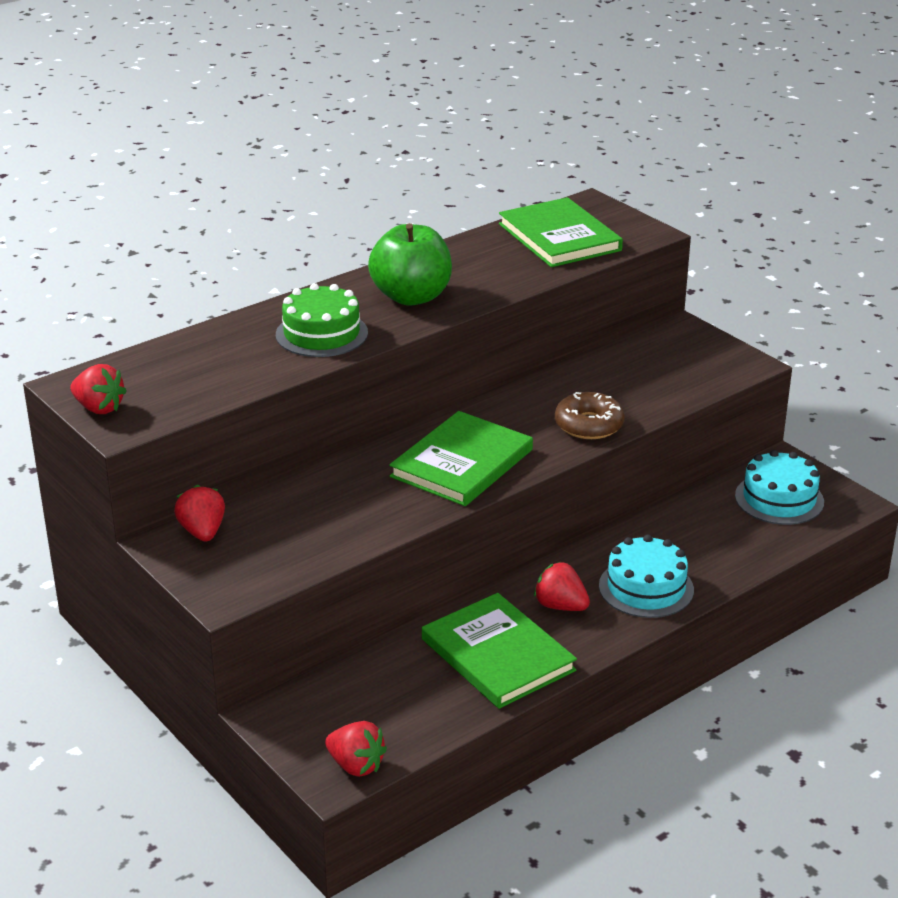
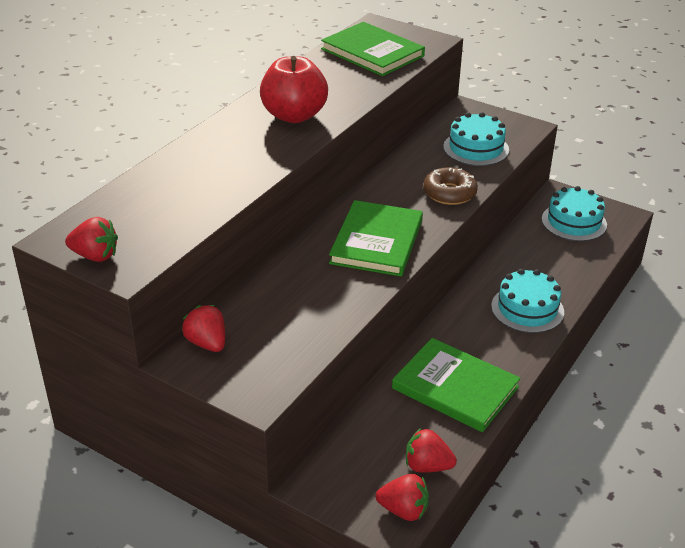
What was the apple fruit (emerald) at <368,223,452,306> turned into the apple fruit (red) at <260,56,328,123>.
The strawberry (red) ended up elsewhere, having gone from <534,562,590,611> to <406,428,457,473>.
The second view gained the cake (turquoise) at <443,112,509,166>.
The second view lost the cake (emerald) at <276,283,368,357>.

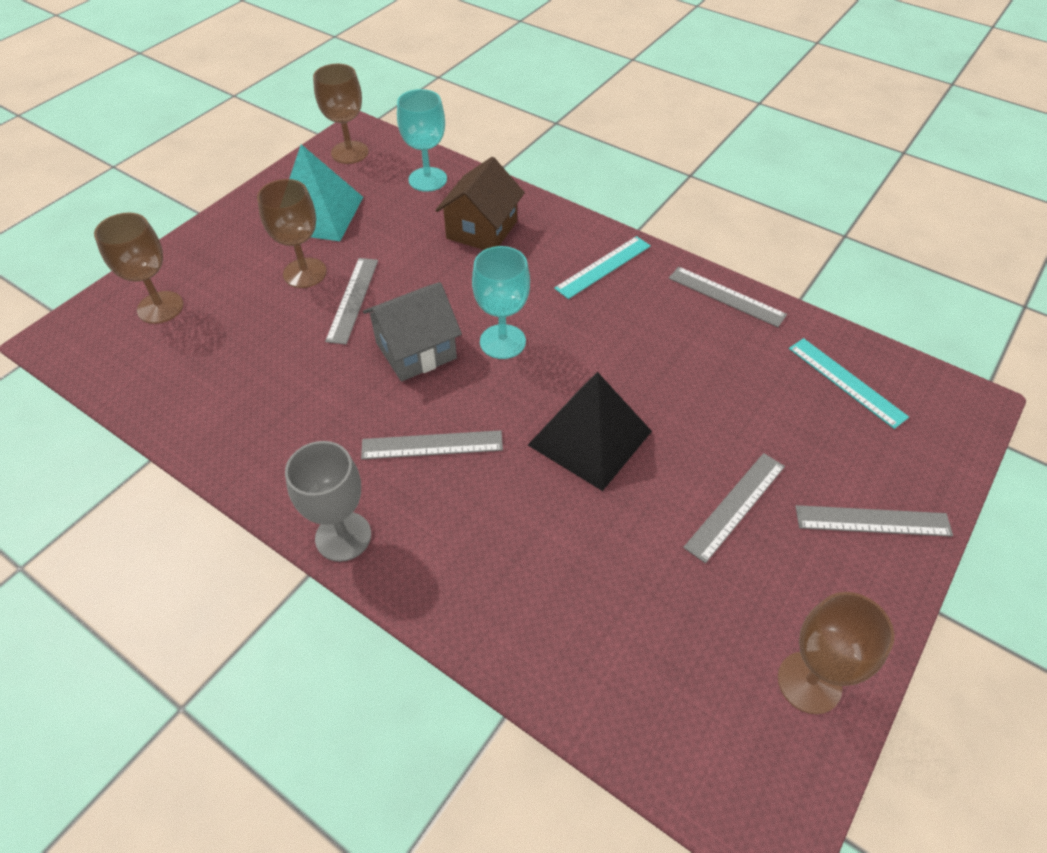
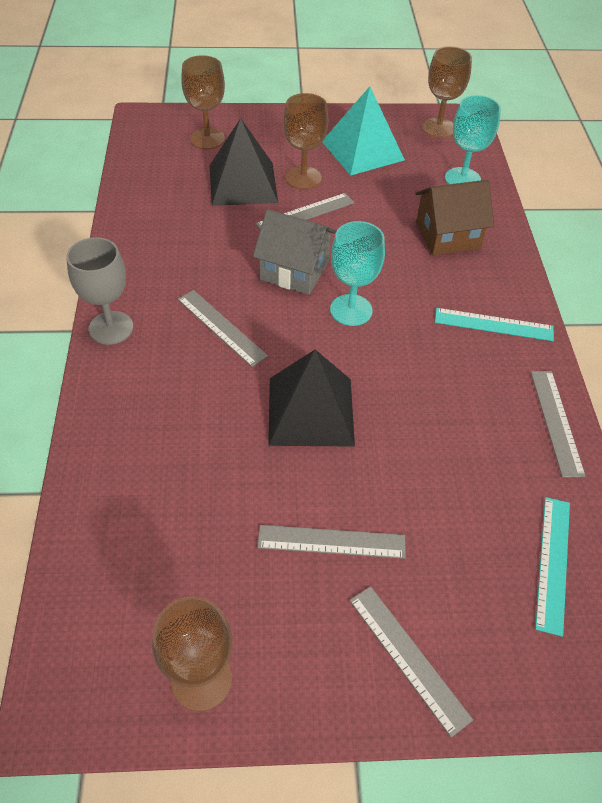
The second view gained the solid pyramid (black) at <210,118,278,206>.

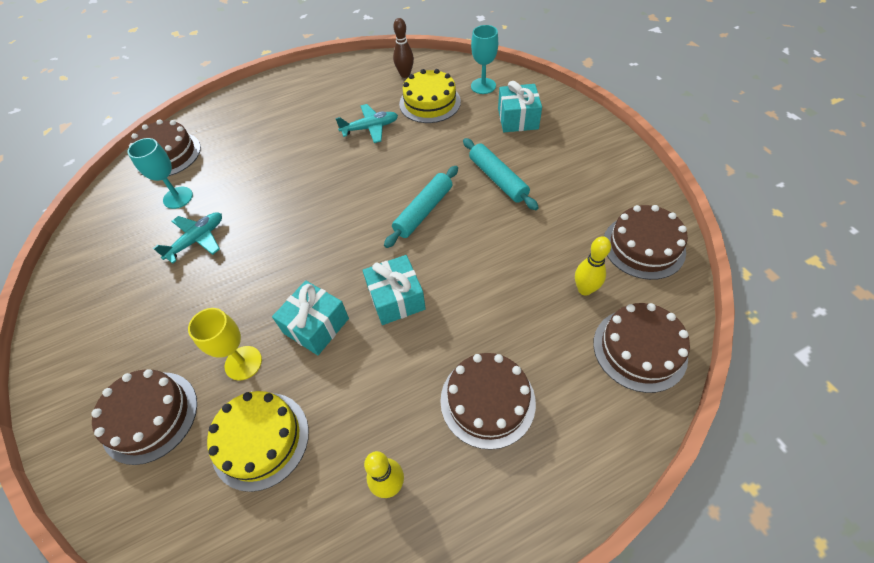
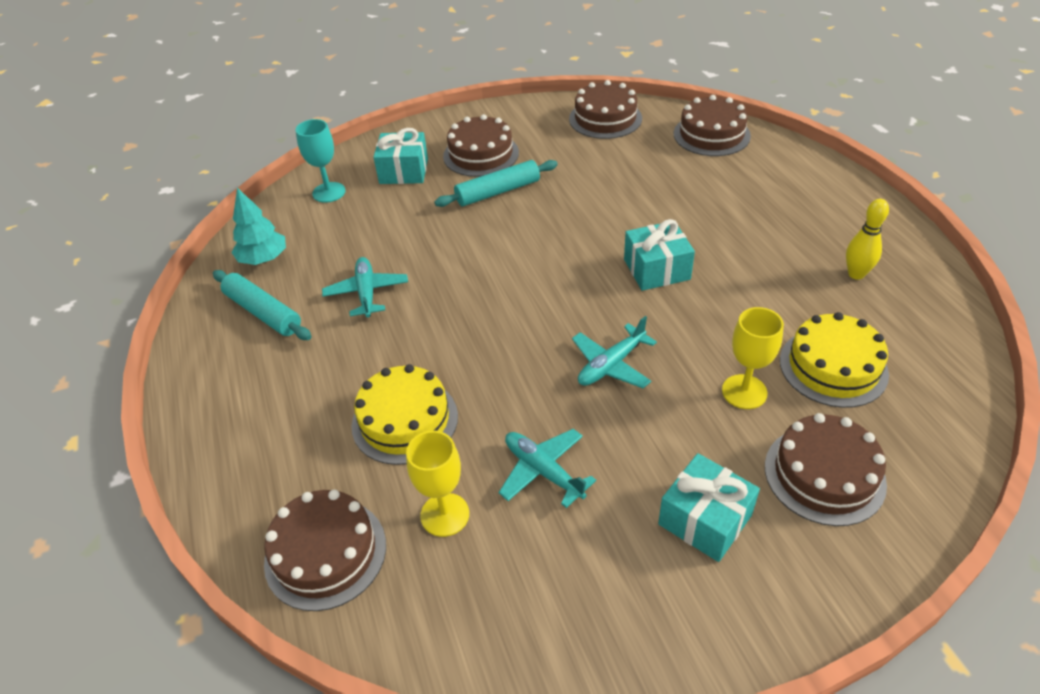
The rolling pin (turquoise) ended up elsewhere, having gone from <384,166,458,248> to <213,270,312,340>.
Where the bowling pin (russet) stood at <393,18,414,78>, the fir tree (turquoise) came to stand at <232,188,286,265>.
The cake (golden) ended up elsewhere, having gone from <399,69,461,123> to <351,364,458,465>.
What was the wine glass (turquoise) at <128,138,193,209> turned into the wine glass (golden) at <406,431,469,537>.
The cake (russet) ended up elsewhere, having gone from <440,353,536,450> to <443,114,519,177>.
The second view gained the plane (turquoise) at <572,316,657,388>.
The gift (turquoise) ended up elsewhere, having gone from <272,280,349,355> to <658,453,760,562>.
The second view lost the bowling pin (golden) at <575,236,611,296>.

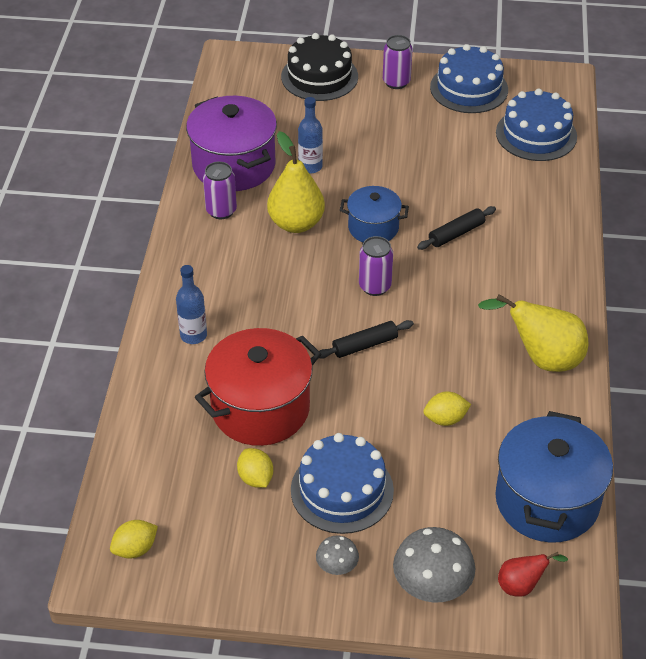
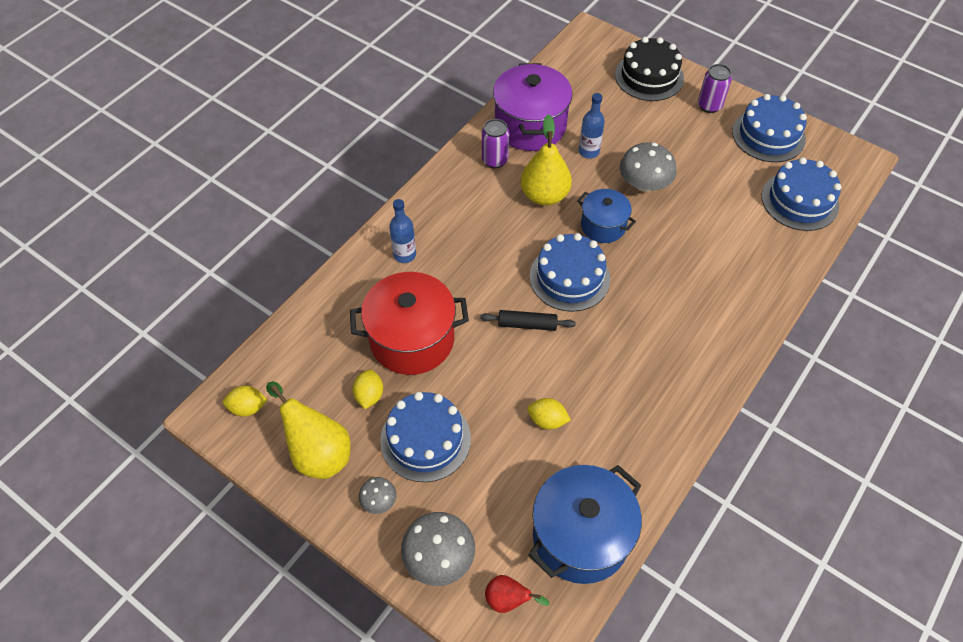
The pear fruit (golden) ended up elsewhere, having gone from <478,294,588,372> to <266,381,351,479>.
Where the can (violet) stood at <359,236,393,296>, the cake (cobalt) came to stand at <530,233,610,312>.
The second view gained the mushroom (gray) at <620,142,677,192>.
The second view lost the rolling pin (black) at <417,206,496,250>.

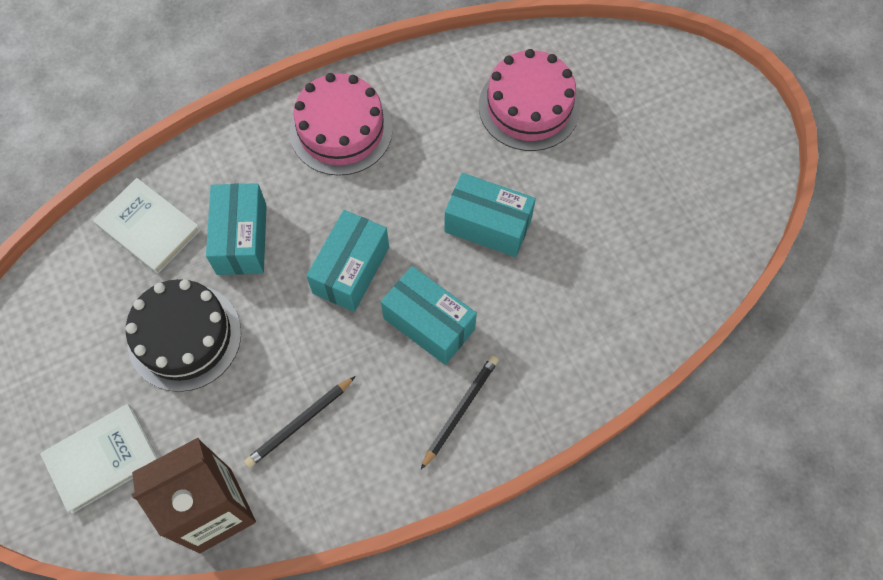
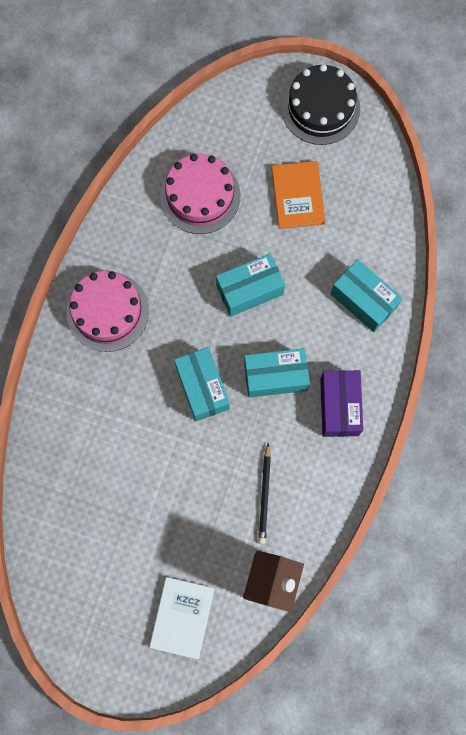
The second view gained the hardback (bright orange) at <272,161,325,229>.
The cake (black) ended up elsewhere, having gone from <126,279,241,392> to <281,64,360,145>.
Where the lead pencil (black) stood at <421,355,499,469>, the box (violet) came to stand at <320,370,363,437>.
The box (turquoise) ended up elsewhere, having gone from <206,183,267,275> to <331,259,403,332>.
The second view lost the hardback (snow-white) at <93,178,201,274>.

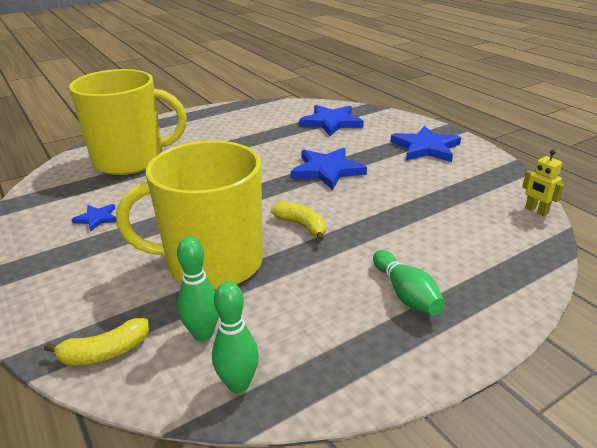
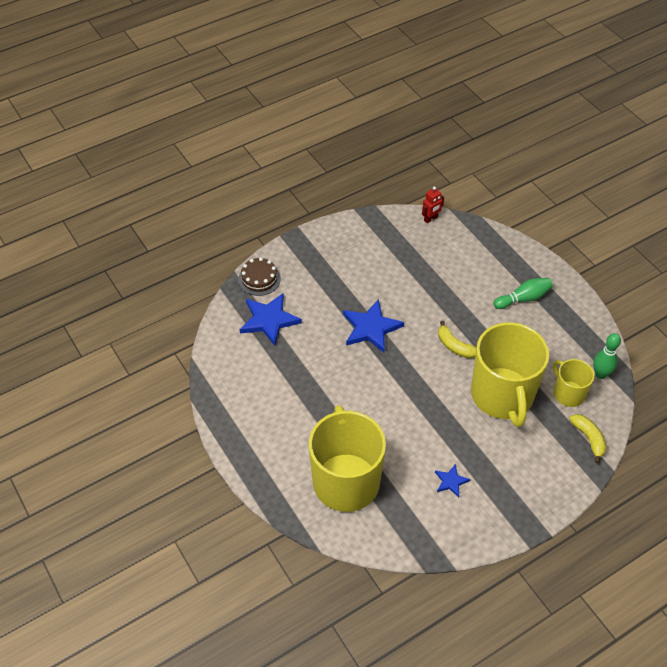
The second view gained the cake (russet) at <238,257,281,296>.
What was the toy robot (golden) at <522,150,564,216> turned into the toy robot (red) at <422,186,444,223>.
The banana (golden) at <271,201,326,241> ended up facing another way, 90 degrees counterclockwise from before.
Where the bowling pin (emerald) stood at <177,237,219,341>, the tea mug (golden) came to stand at <553,359,594,407>.
The second view lost the star (cobalt) at <391,126,461,162>.

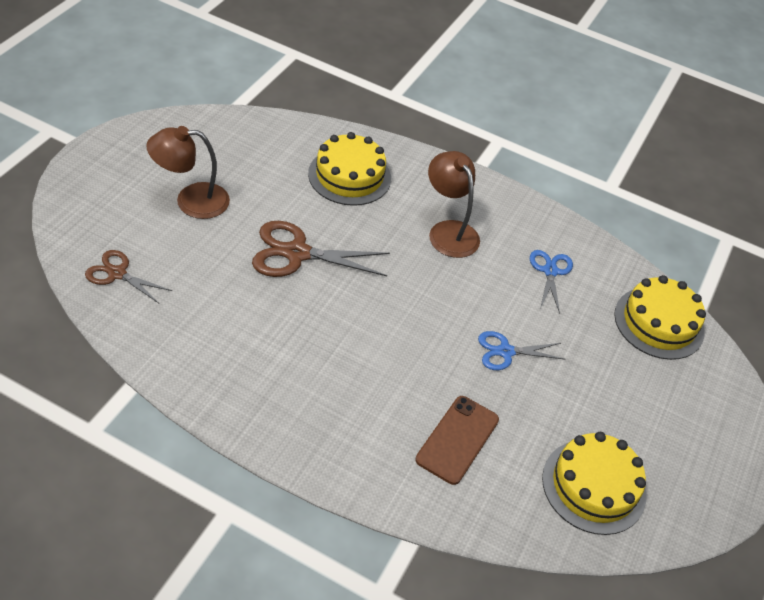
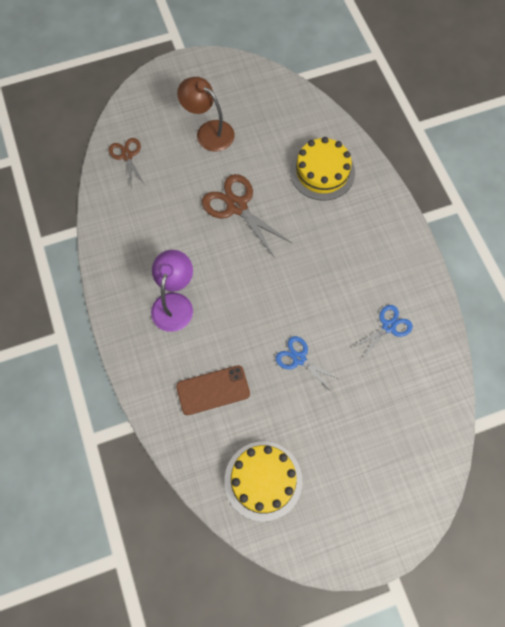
The second view gained the desk lamp (violet) at <151,250,193,332>.
The second view lost the desk lamp (russet) at <428,151,480,258>.
The second view lost the cake (golden) at <614,275,706,360>.

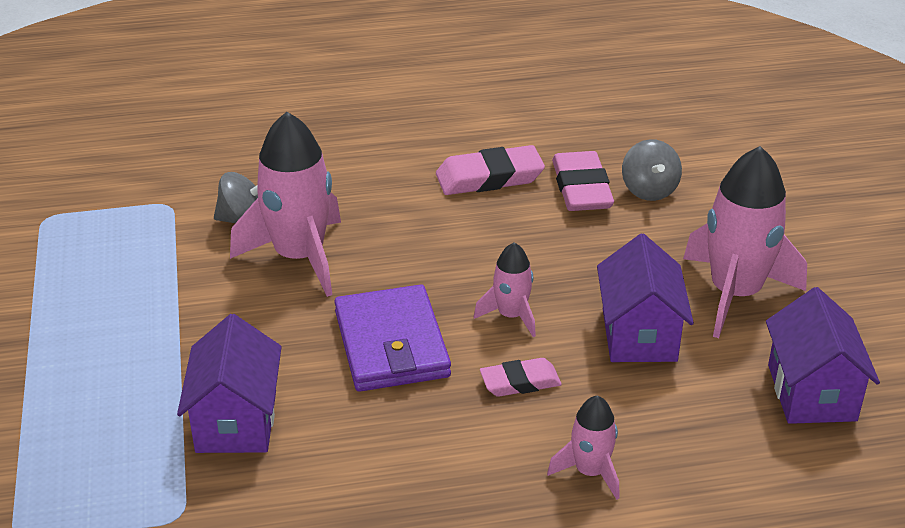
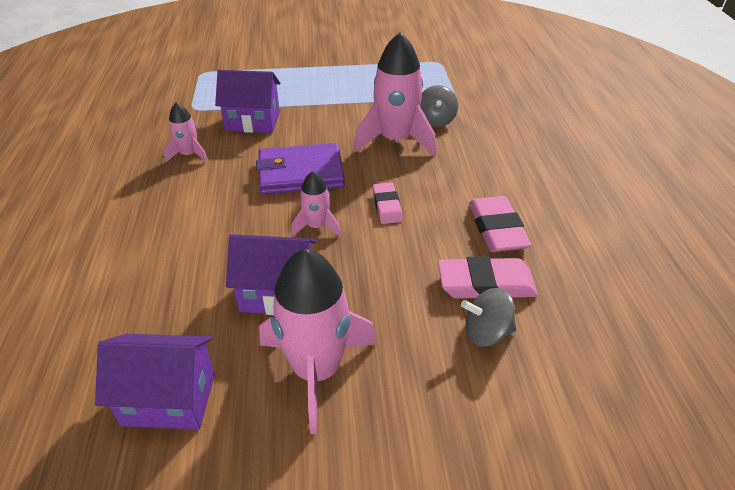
The rocket (rose-pink) ended up elsewhere, having gone from <547,395,619,500> to <164,102,208,162>.
The gum eraser (rose-pink) ended up elsewhere, having gone from <480,358,562,397> to <372,183,403,224>.

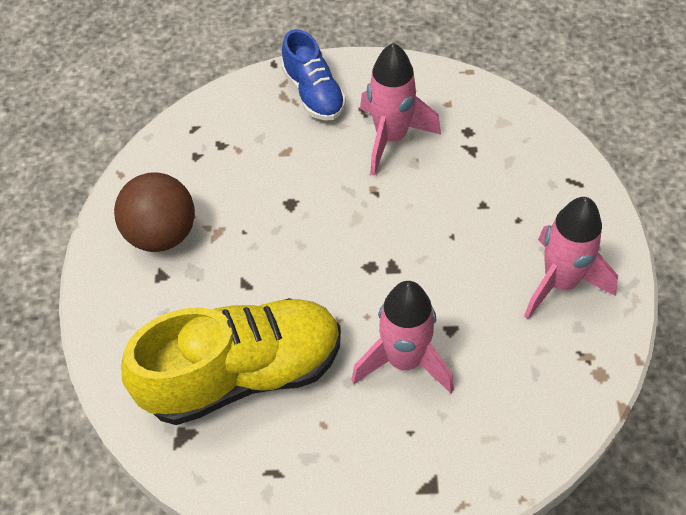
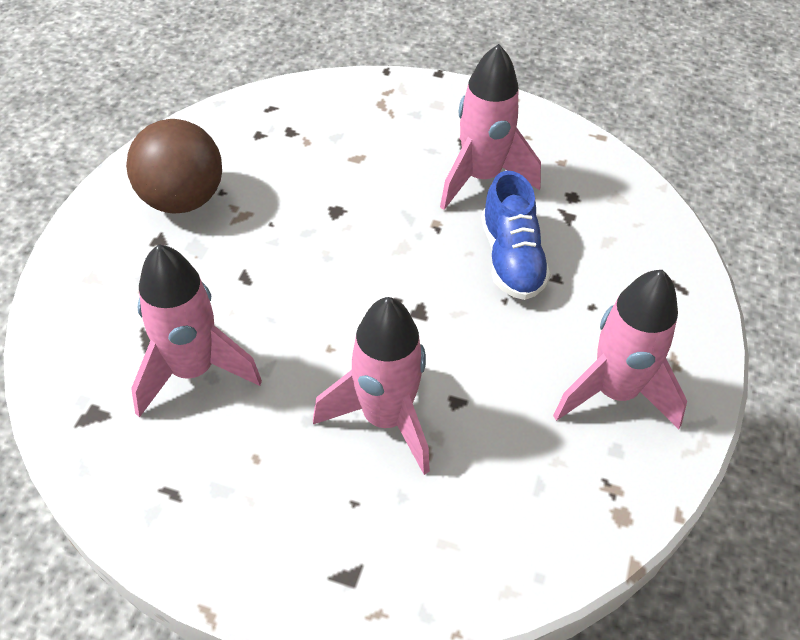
Where the sneaker (golden) stood at <121,298,341,425>, the rocket (rose-pink) came to stand at <131,244,262,418>.
The sneaker (cobalt) ended up elsewhere, having gone from <282,29,346,121> to <481,171,551,300>.

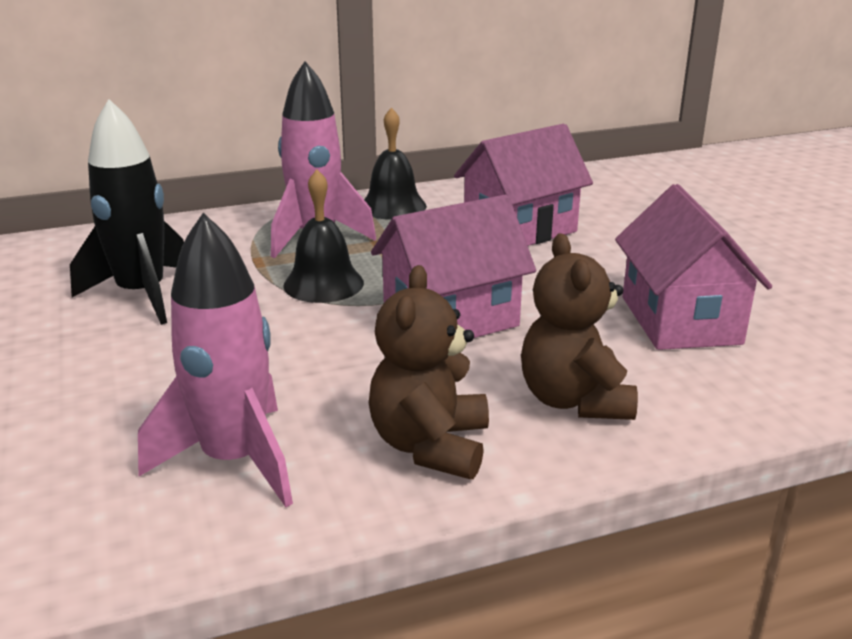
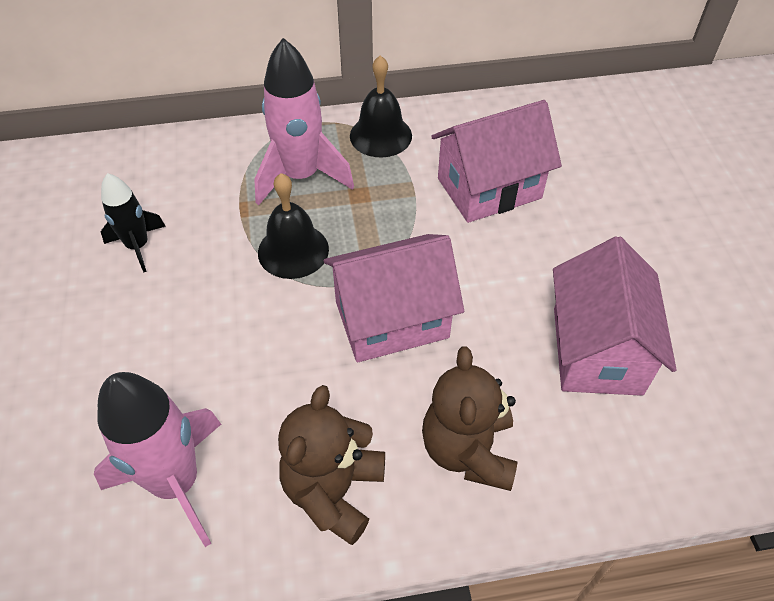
The size of the rocket (black) at <70,99,184,325> changed by a factor of 0.59.

